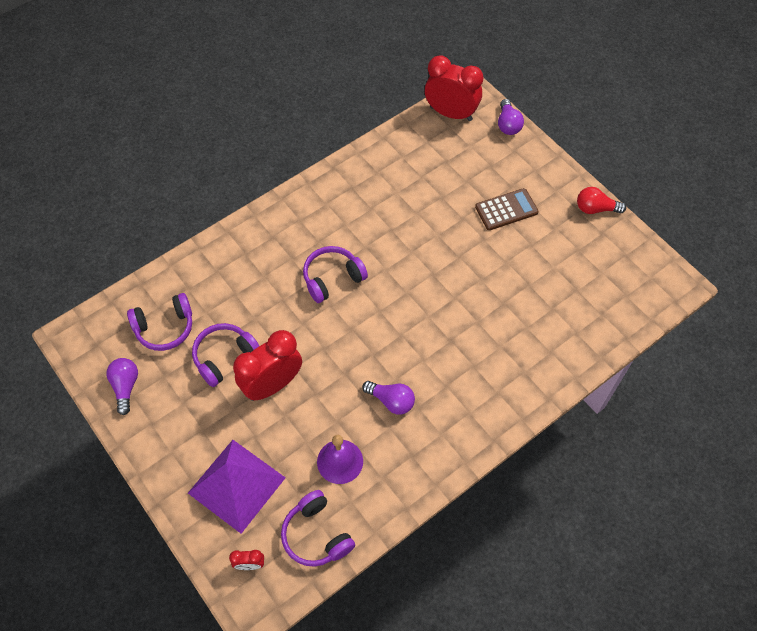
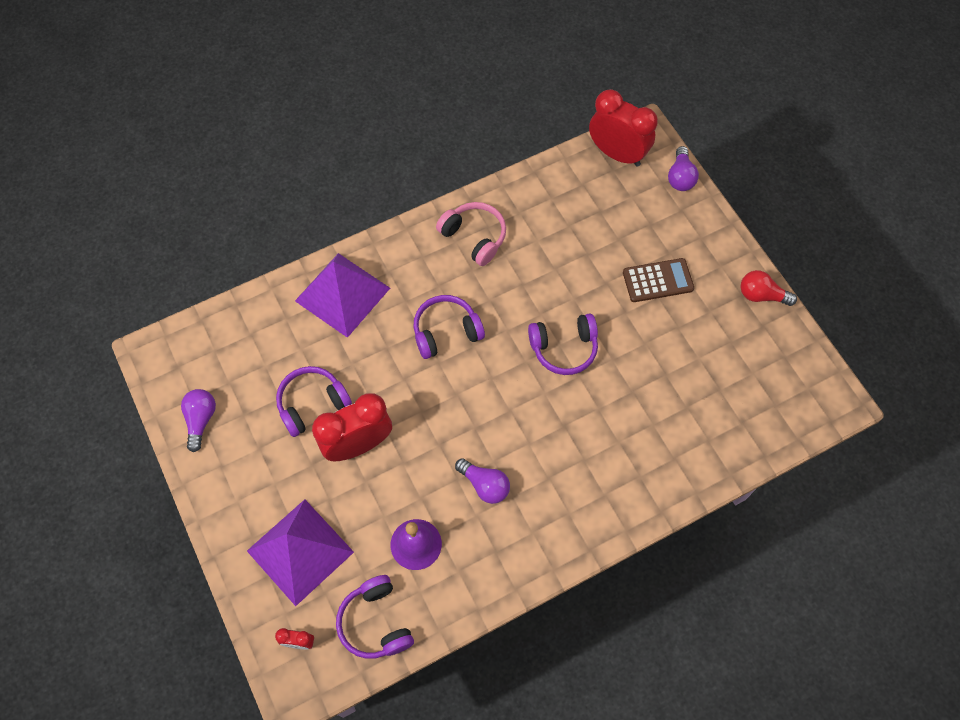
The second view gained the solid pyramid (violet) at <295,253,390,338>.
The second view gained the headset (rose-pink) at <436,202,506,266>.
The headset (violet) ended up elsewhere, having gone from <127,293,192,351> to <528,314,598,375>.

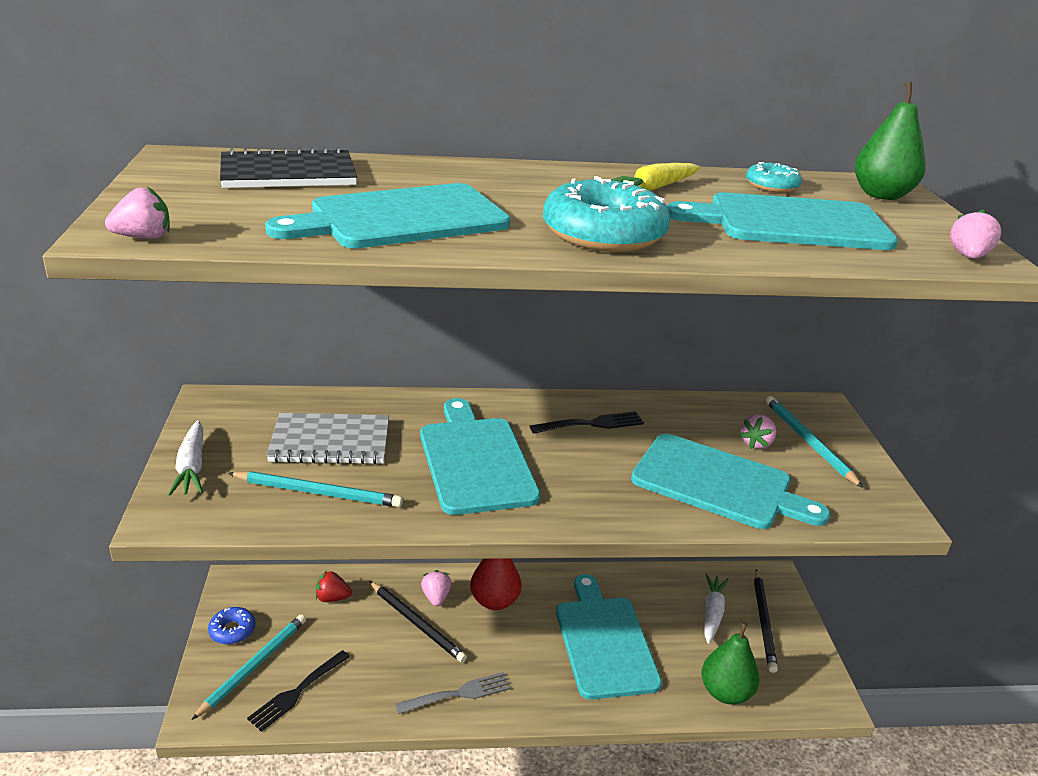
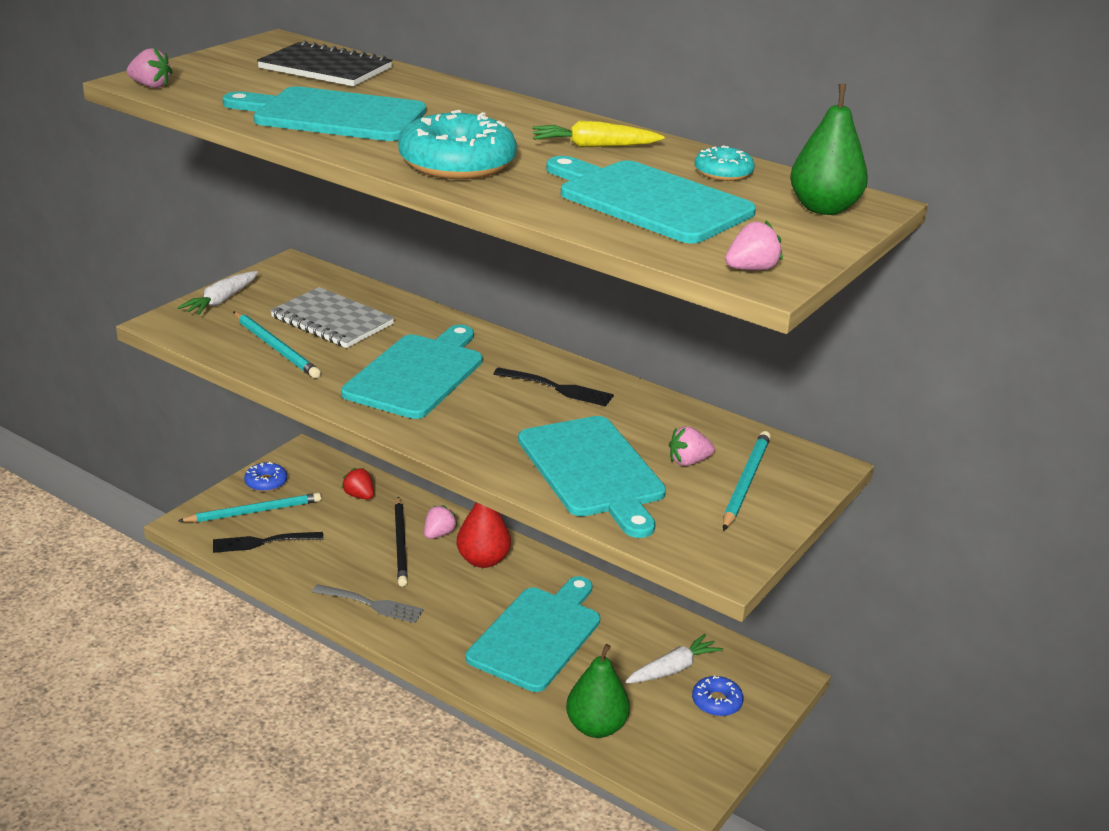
Where the lead pencil (black) stood at <754,569,778,673>, the glazed donut (cobalt) came to stand at <692,675,743,716>.

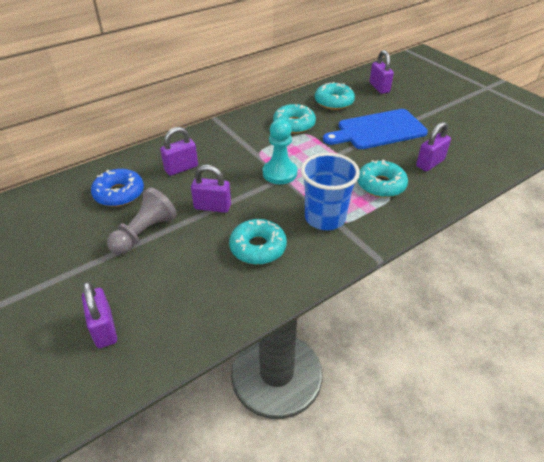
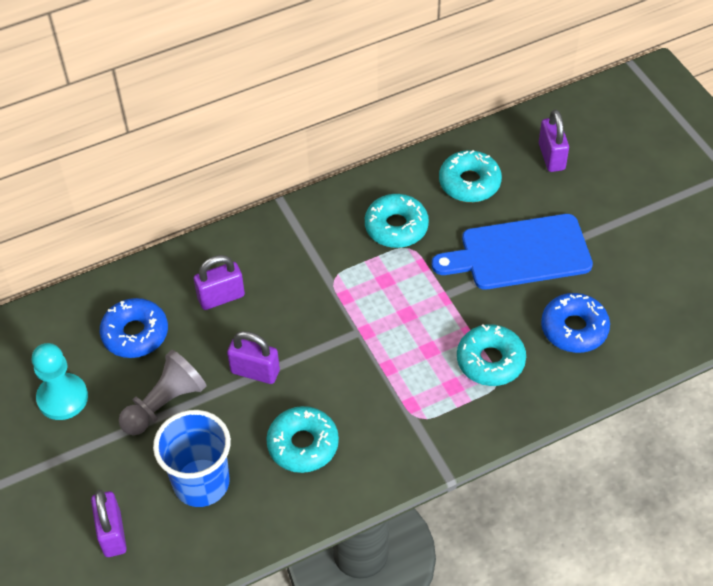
The chess pawn (turquoise) ended up elsewhere, having gone from <263,119,297,184> to <32,343,88,420>.
The cup (cobalt) ended up elsewhere, having gone from <301,153,360,230> to <153,410,231,507>.
Where the small lock (violet) stood at <416,122,451,171>, the glazed donut (cobalt) came to stand at <541,293,610,353>.

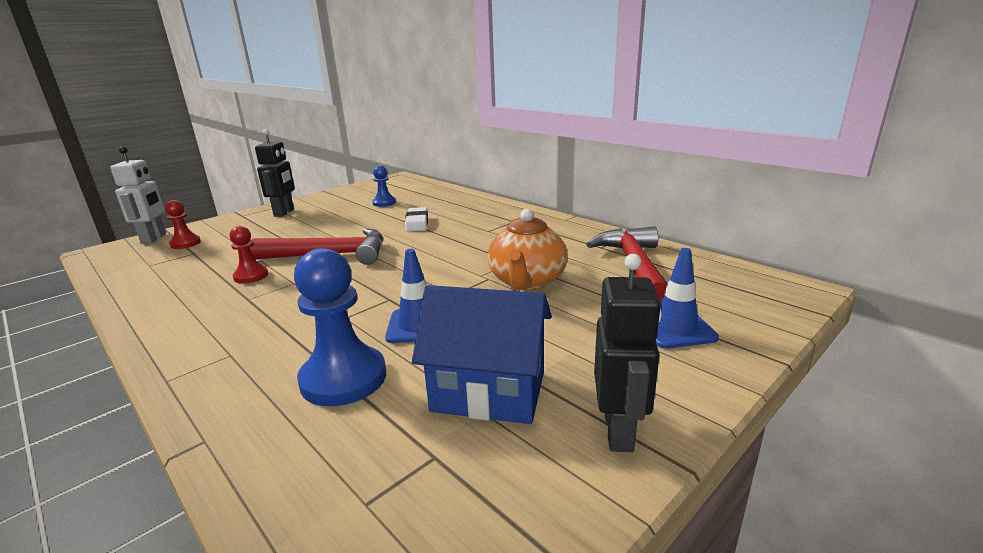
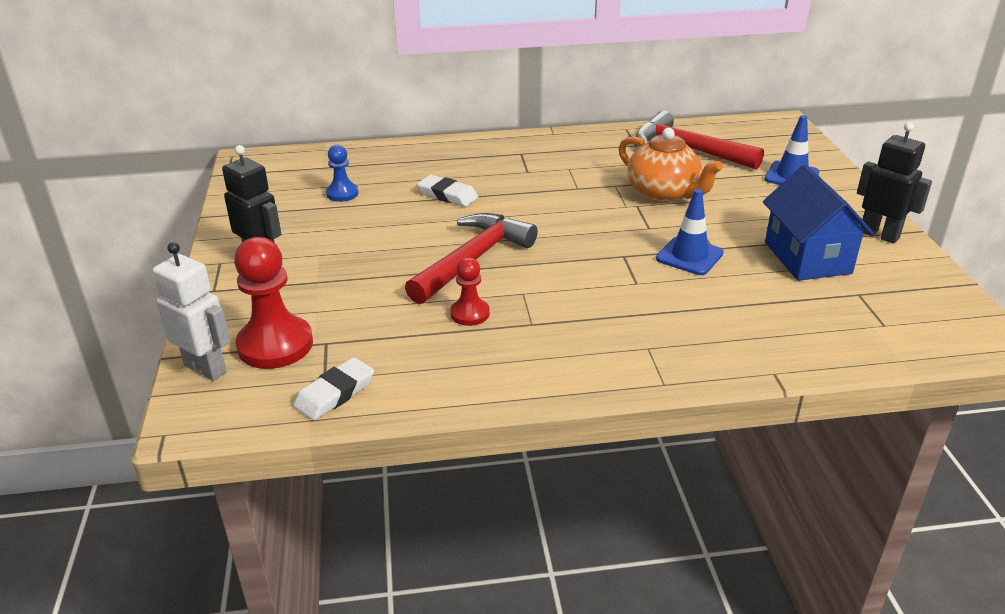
The size of the chess pawn (red) at <165,200,201,249> changed by a factor of 1.81.
The second view gained the gum eraser (snow-white) at <293,357,374,421>.
The cottage (cobalt) at <412,285,552,424> ended up facing another way, 60 degrees counterclockwise from before.
The second view lost the chess pawn (cobalt) at <294,248,386,406>.

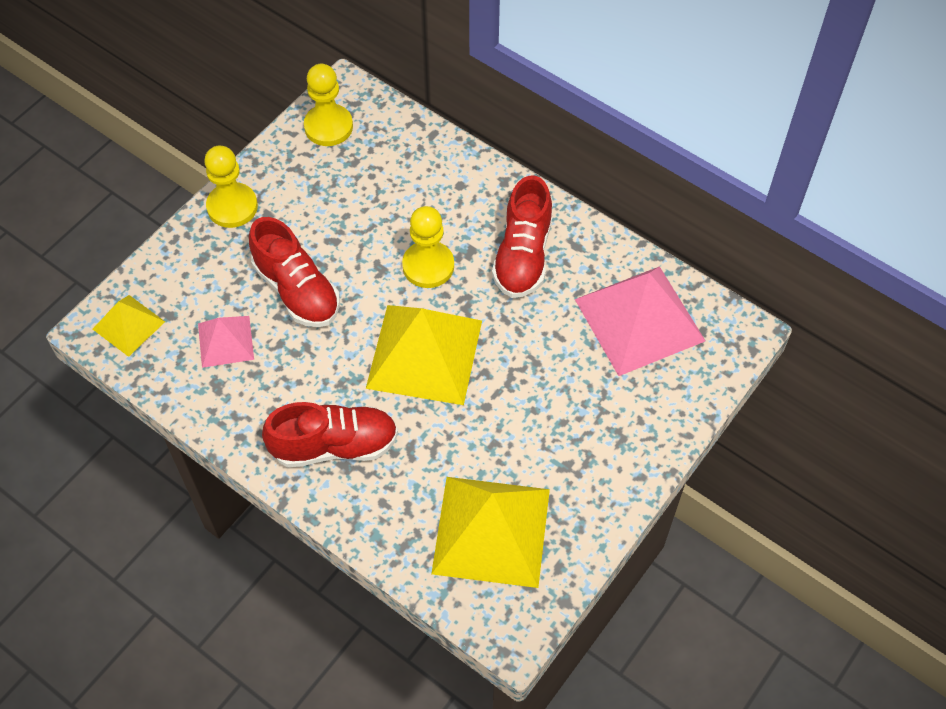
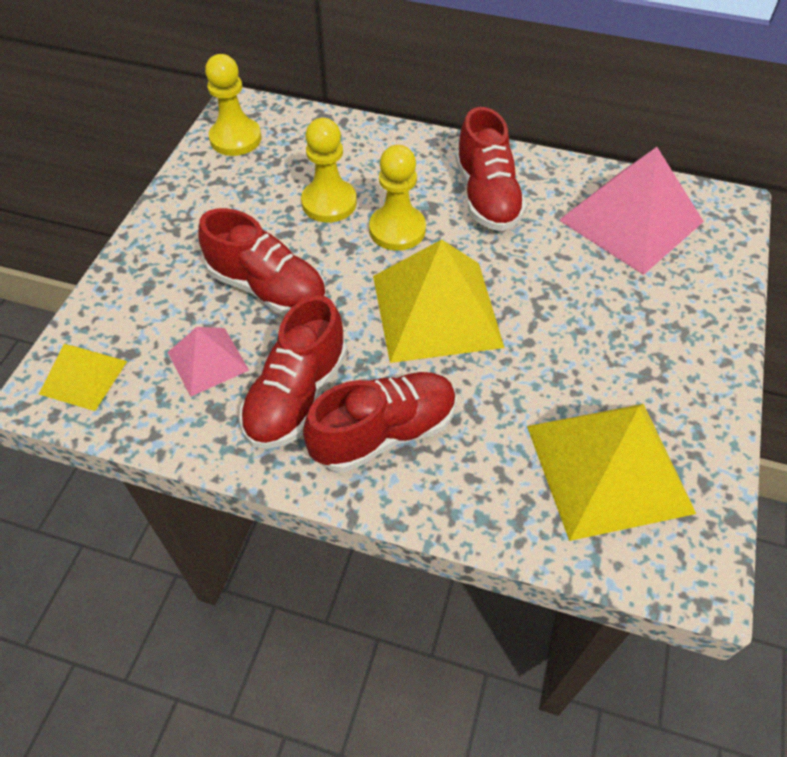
The second view gained the sneaker (red) at <240,295,347,449>.
The chess pawn (golden) ended up elsewhere, having gone from <204,145,258,228> to <301,118,357,223>.

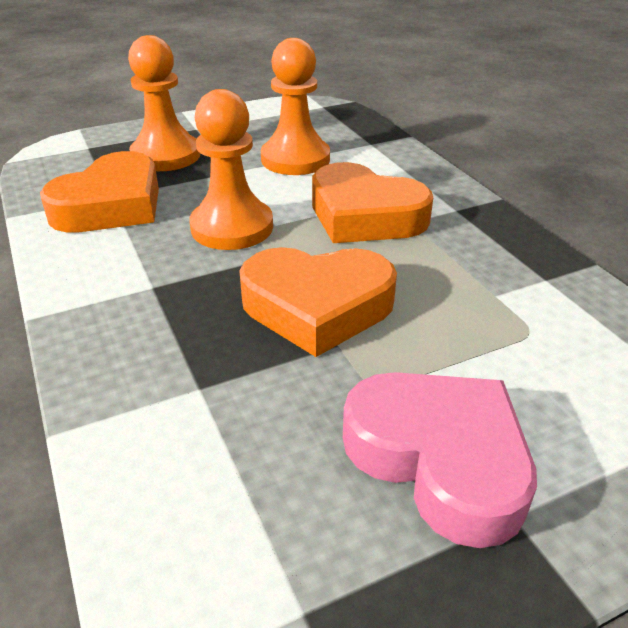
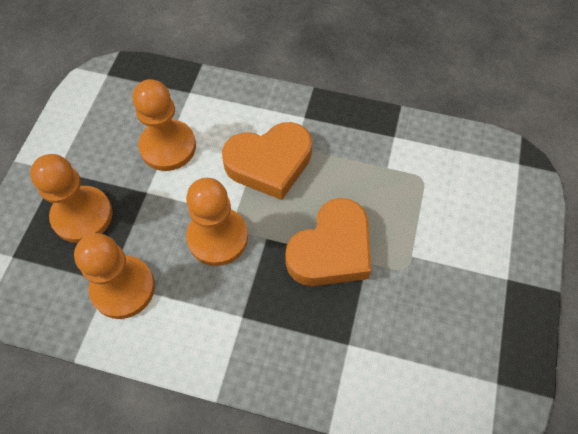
Where the heart (bright orange) stood at <40,151,159,232>, the chess pawn (bright orange) came to stand at <74,233,155,319>.
The second view lost the heart (rose-pink) at <343,372,537,548>.

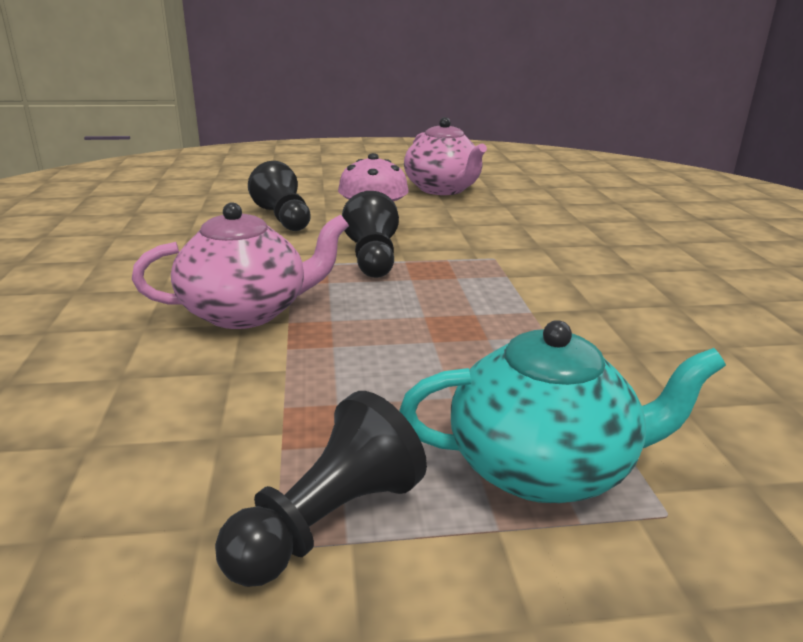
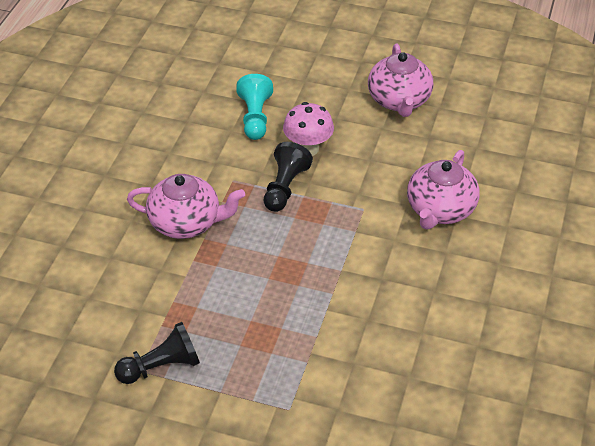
What was the chess pawn (black) at <248,161,311,231> turned into the chess pawn (turquoise) at <236,74,273,140>.
The second view gained the tea pot (rose-pink) at <407,150,480,230>.
The second view lost the tea pot (turquoise) at <399,320,726,503>.

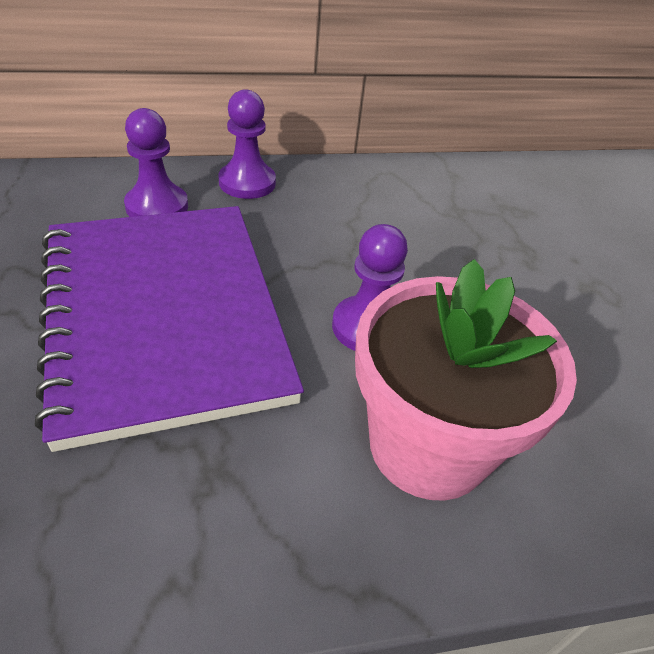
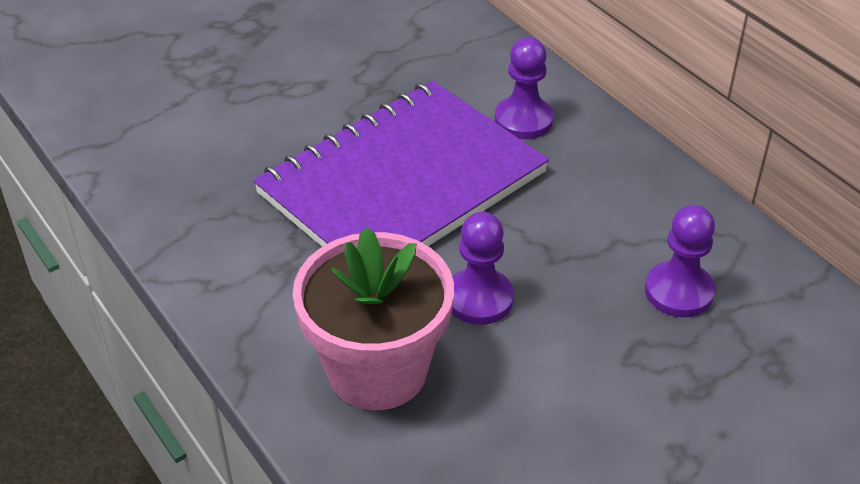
The chess pawn (violet) ended up elsewhere, having gone from <219,89,276,199> to <645,205,715,317>.

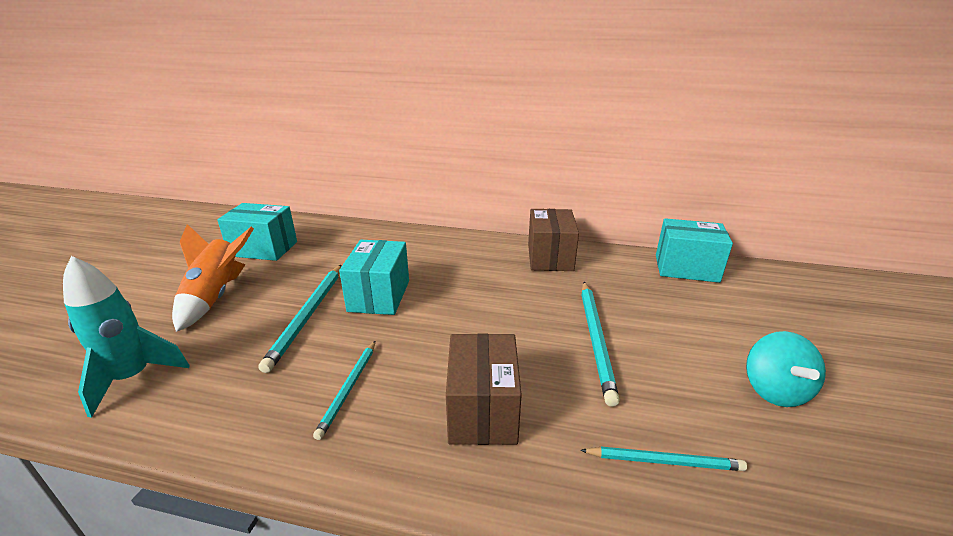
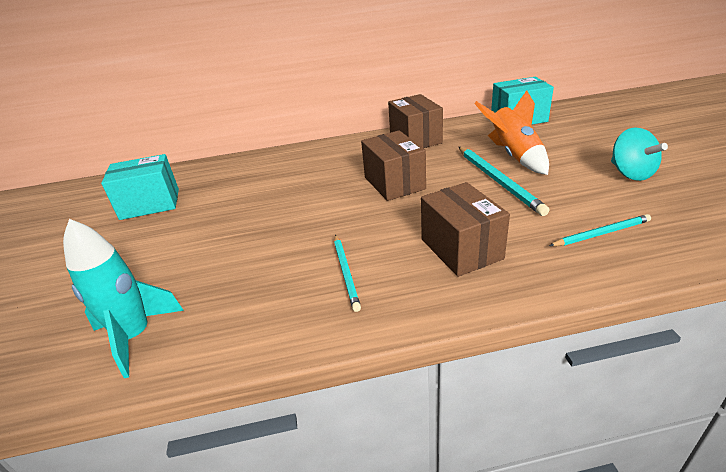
The second view gained the box (russet) at <361,131,426,201>.
The rocket (bright orange) ended up elsewhere, having gone from <172,224,254,332> to <474,90,549,175>.
The second view lost the lead pencil (turquoise) at <259,265,341,373>.
The second view lost the box (turquoise) at <339,240,409,315>.

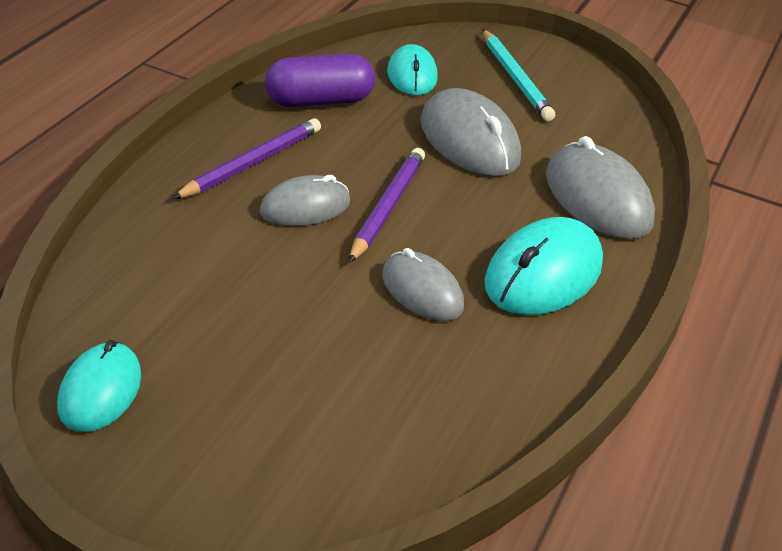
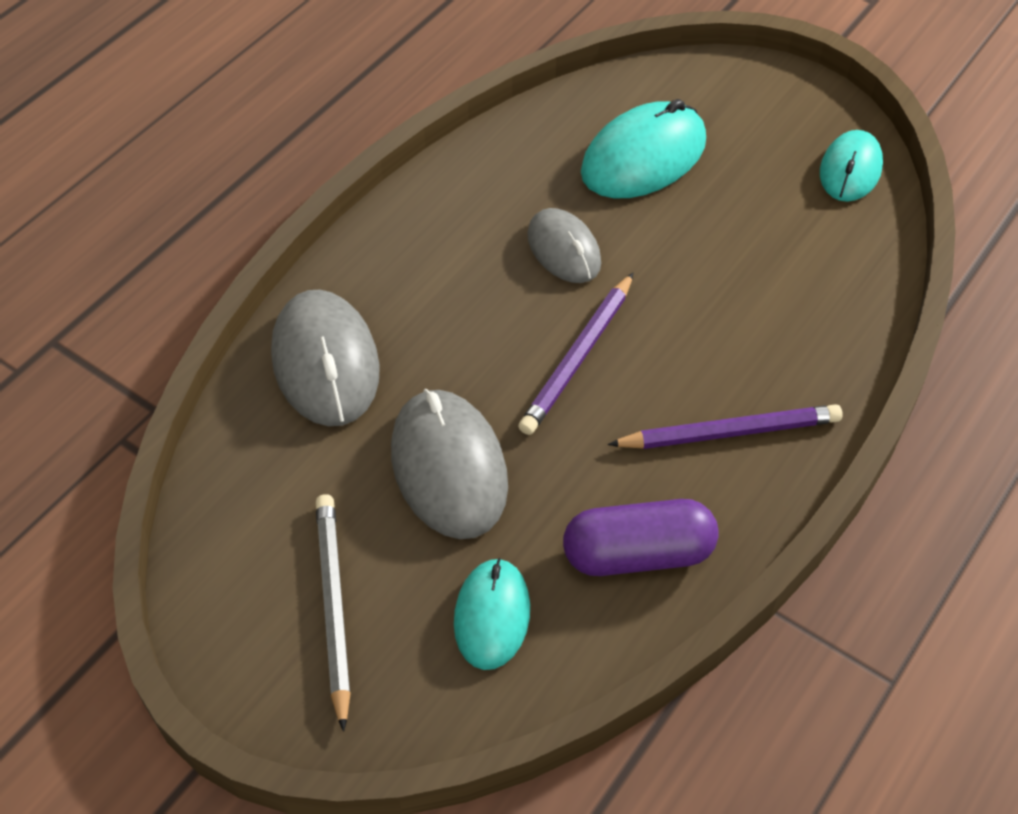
What was the lead pencil (turquoise) at <483,29,555,121> turned into the lead pencil (gray) at <316,494,351,732>.
The mouse (turquoise) ended up elsewhere, having gone from <484,217,603,316> to <581,99,706,198>.
The lead pencil (violet) at <172,118,321,199> ended up facing another way, 150 degrees counterclockwise from before.
The second view lost the mouse (gray) at <259,175,350,226>.

